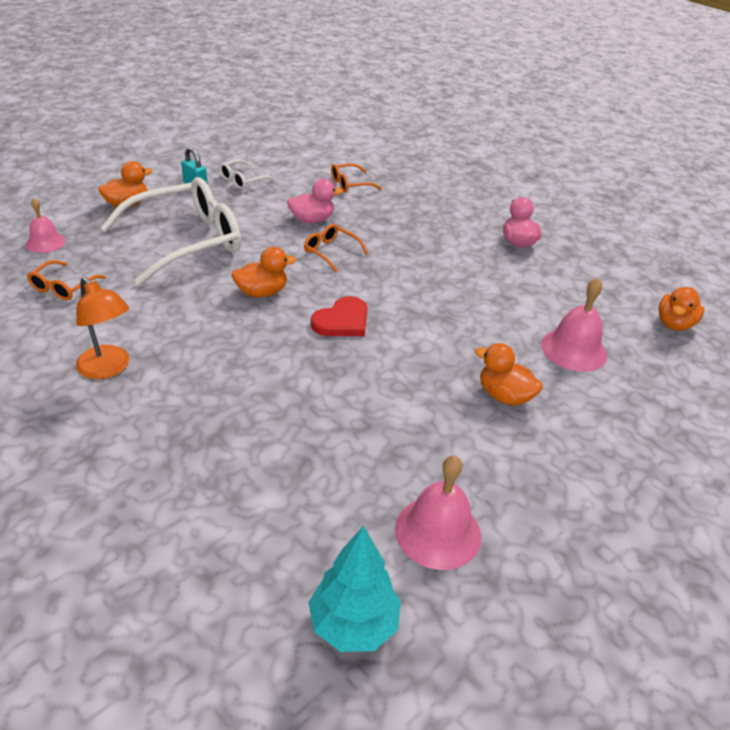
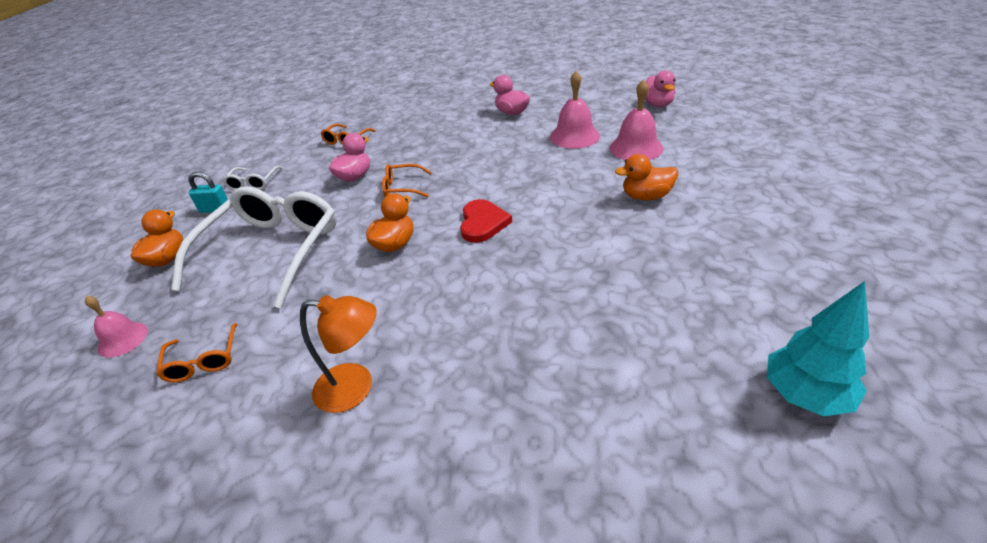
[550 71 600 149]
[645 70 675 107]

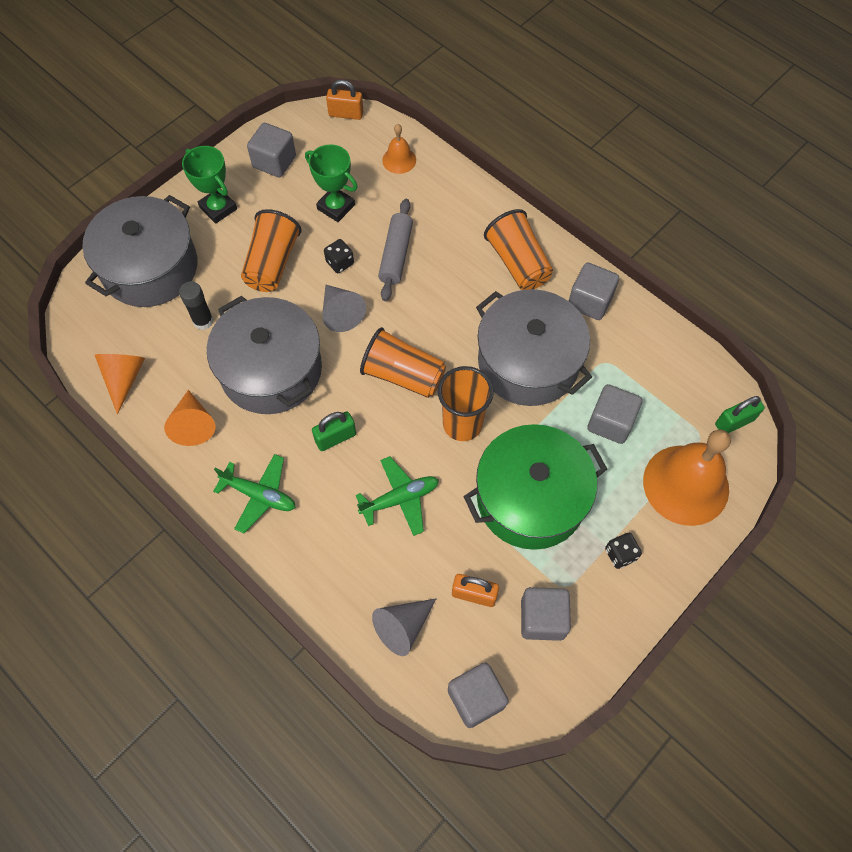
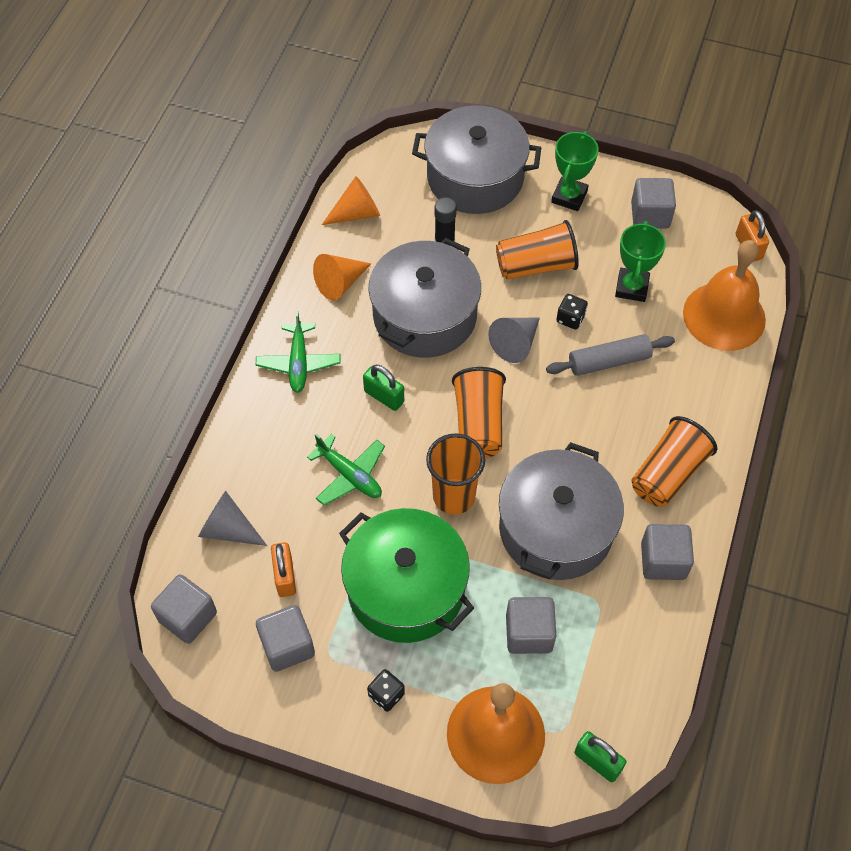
[683 240 766 351]

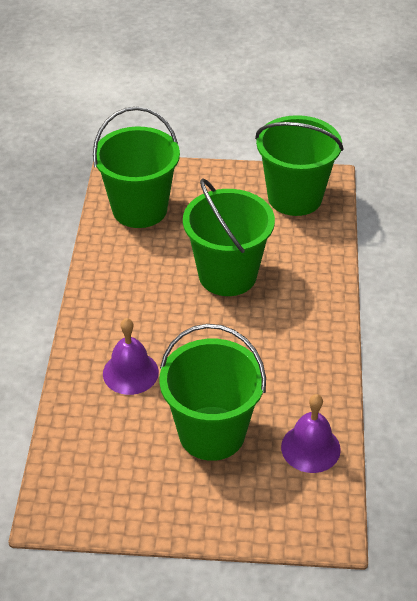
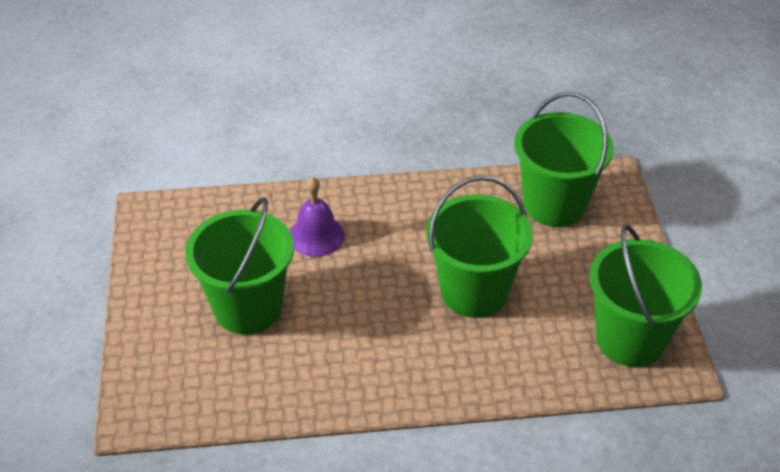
[281 394 341 473] (first image)

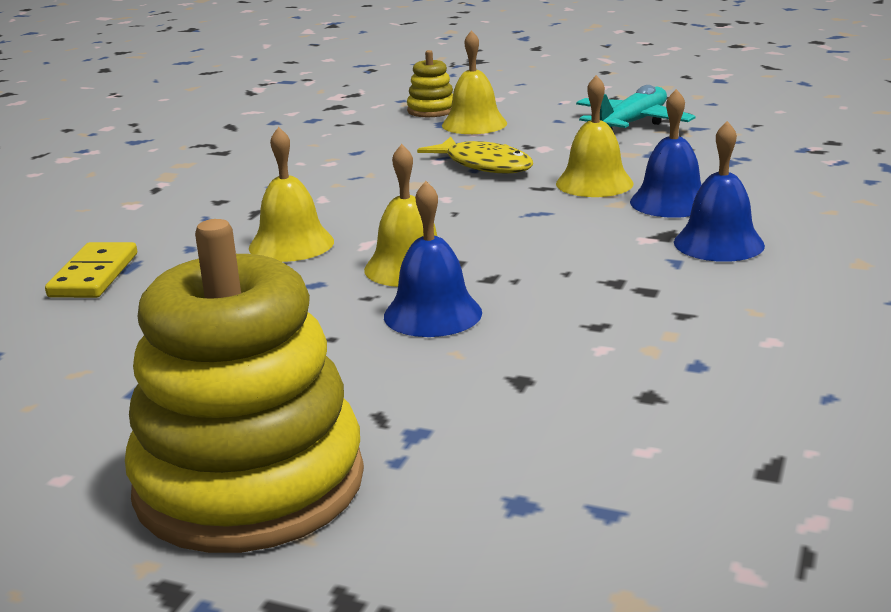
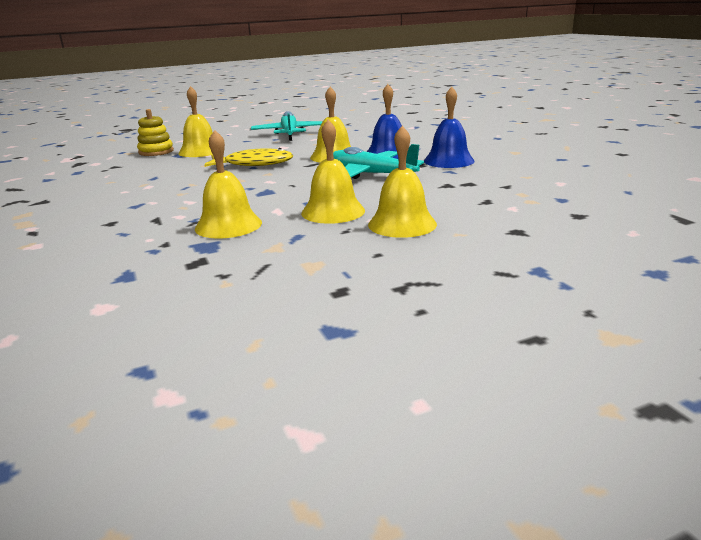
[333 144 424 179]
[368 126 437 238]
[45 242 137 298] (first image)
[125 219 364 553] (first image)

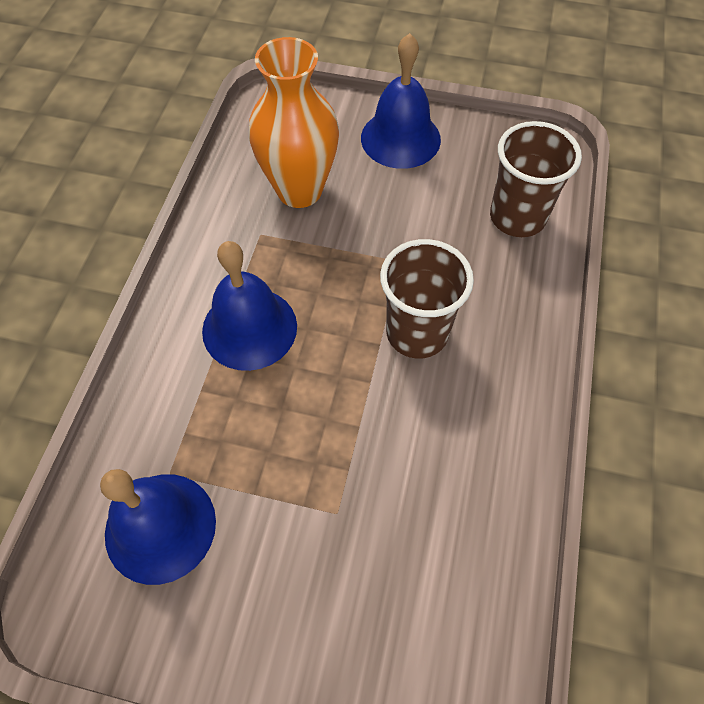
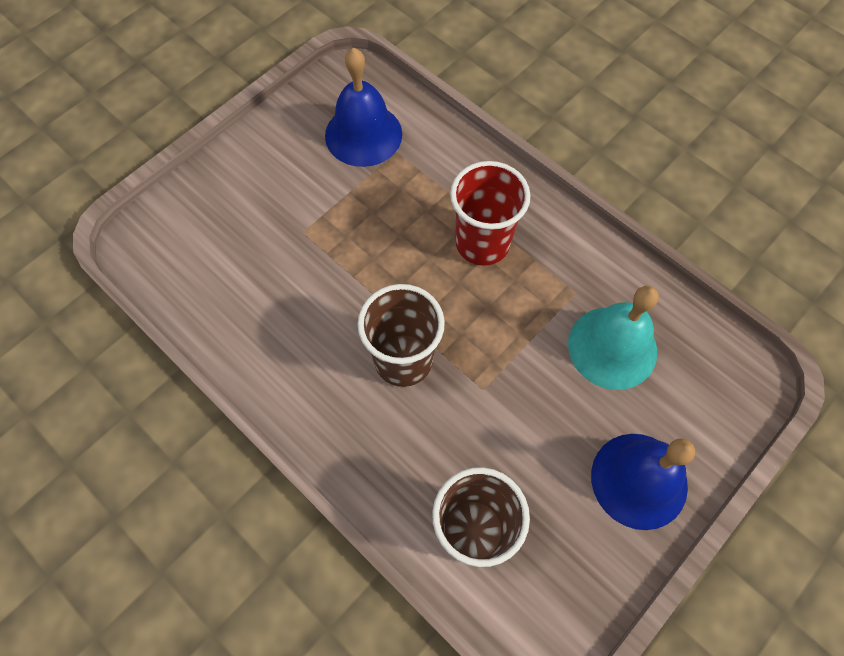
[450 161 531 266]
[568 286 659 390]

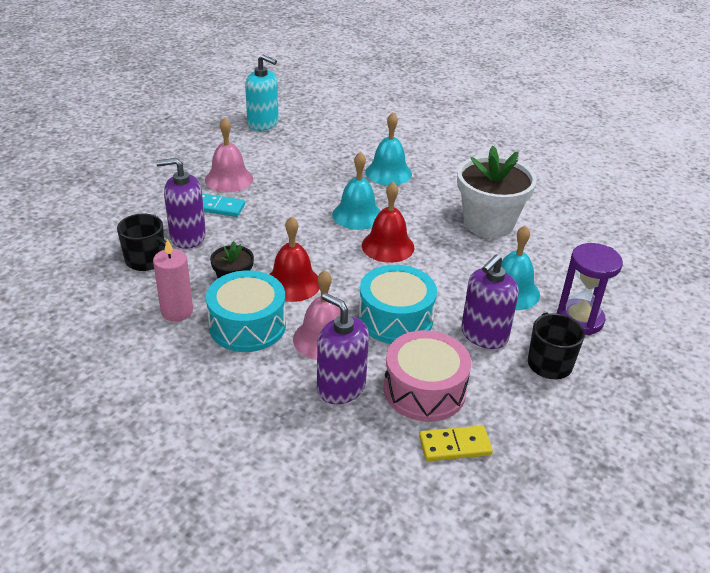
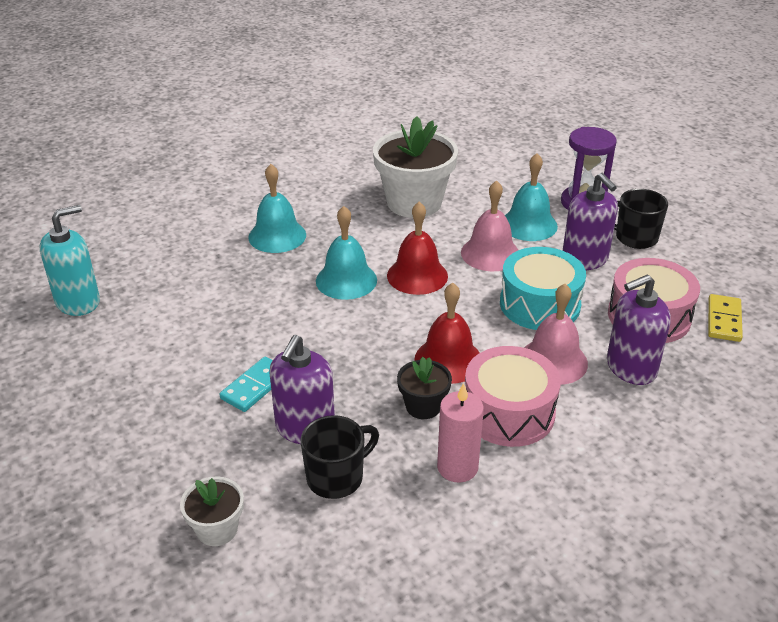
[180 476 244 546]
[461 180 518 271]
[465 346 561 447]

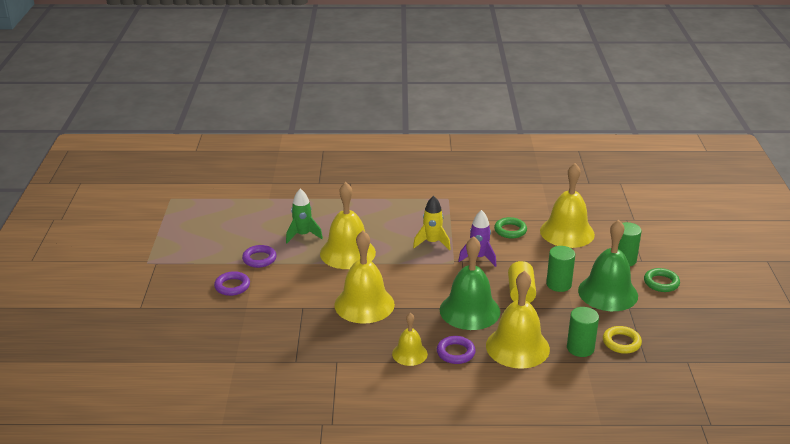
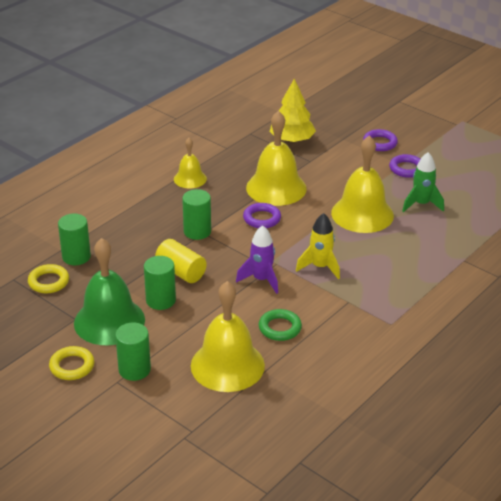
[49 346 94 380]
[182 189 211 240]
[243 203 281 228]
[270 79 316 143]
[486 271 550 369] (first image)

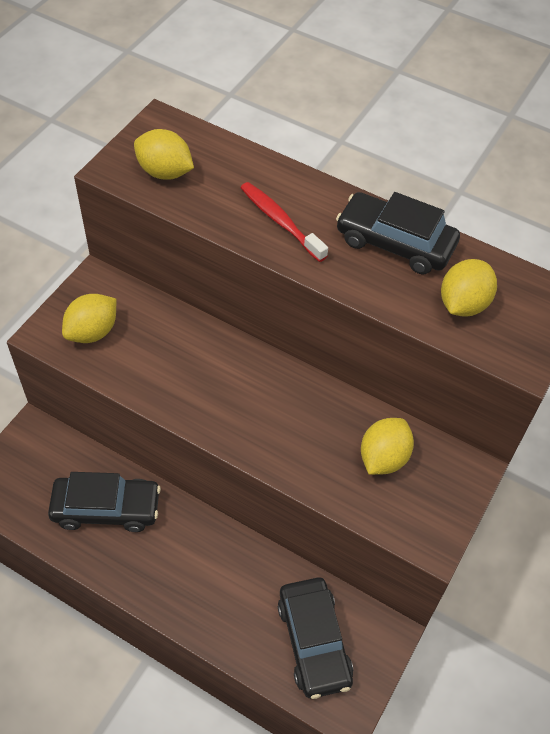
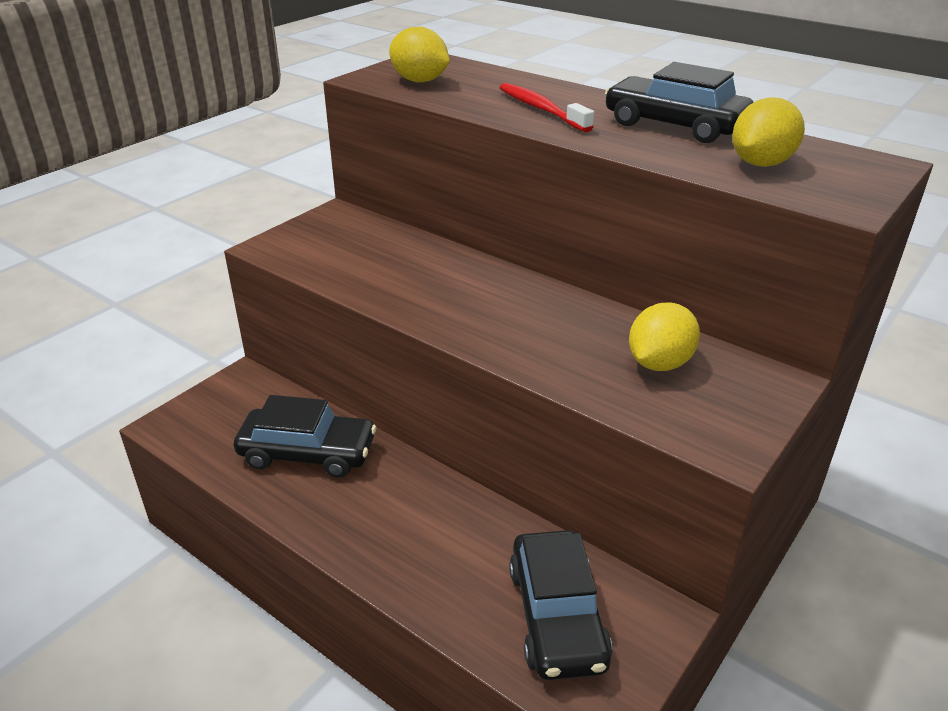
[62 294 116 343] (first image)

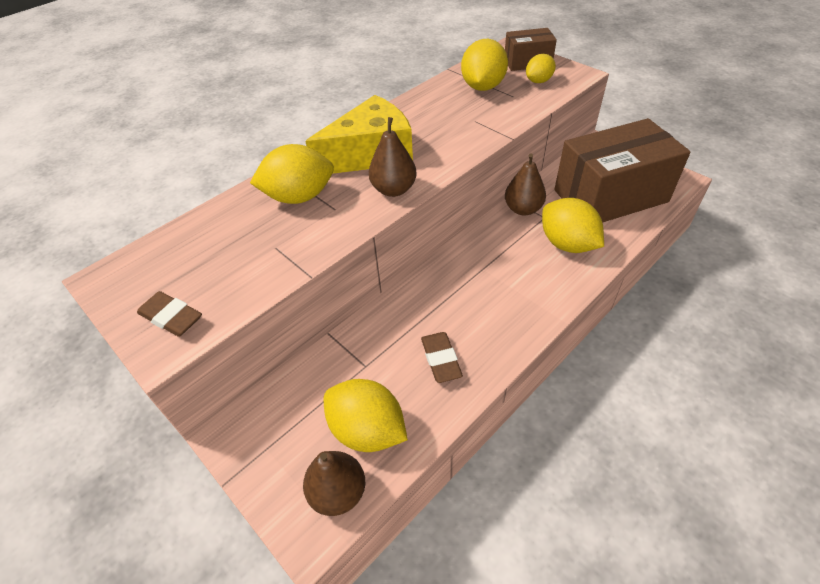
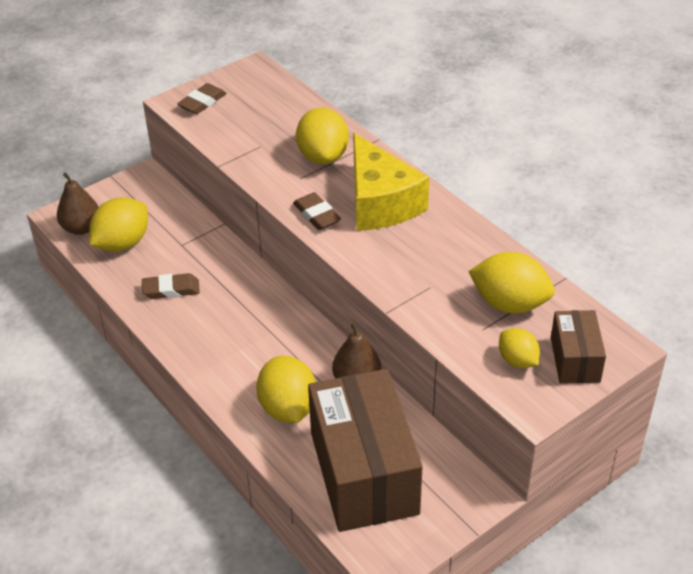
[256 356 316 423]
[293 192 341 230]

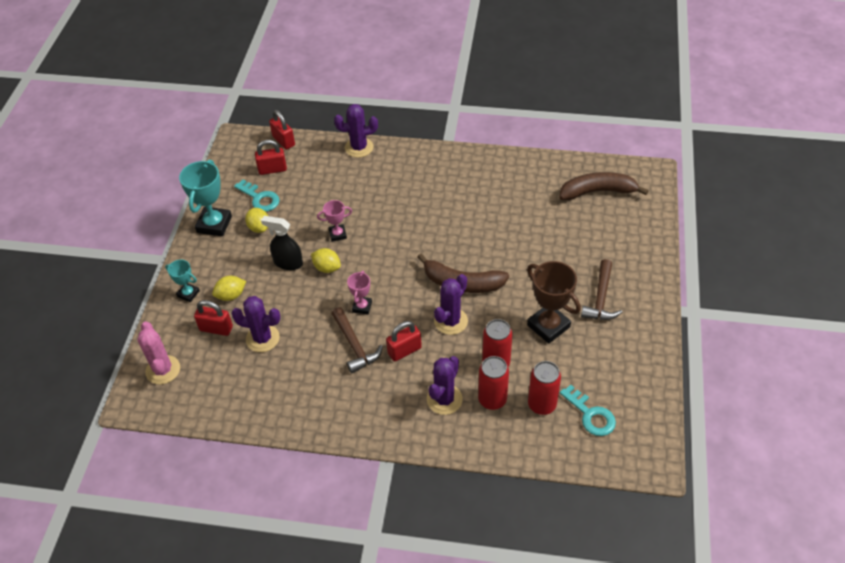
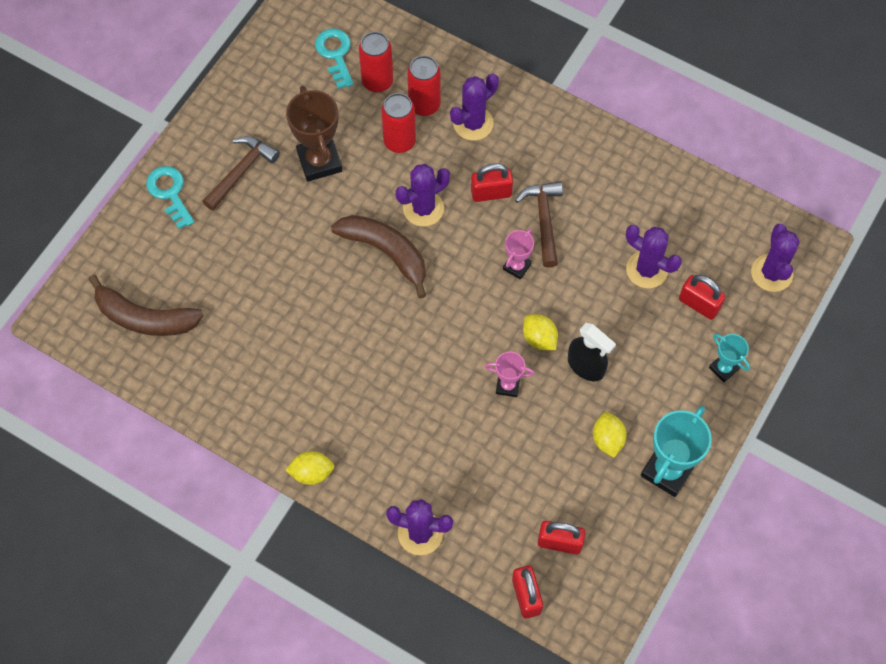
[146 166 194 229]
[286 451 334 485]
[751 224 800 292]

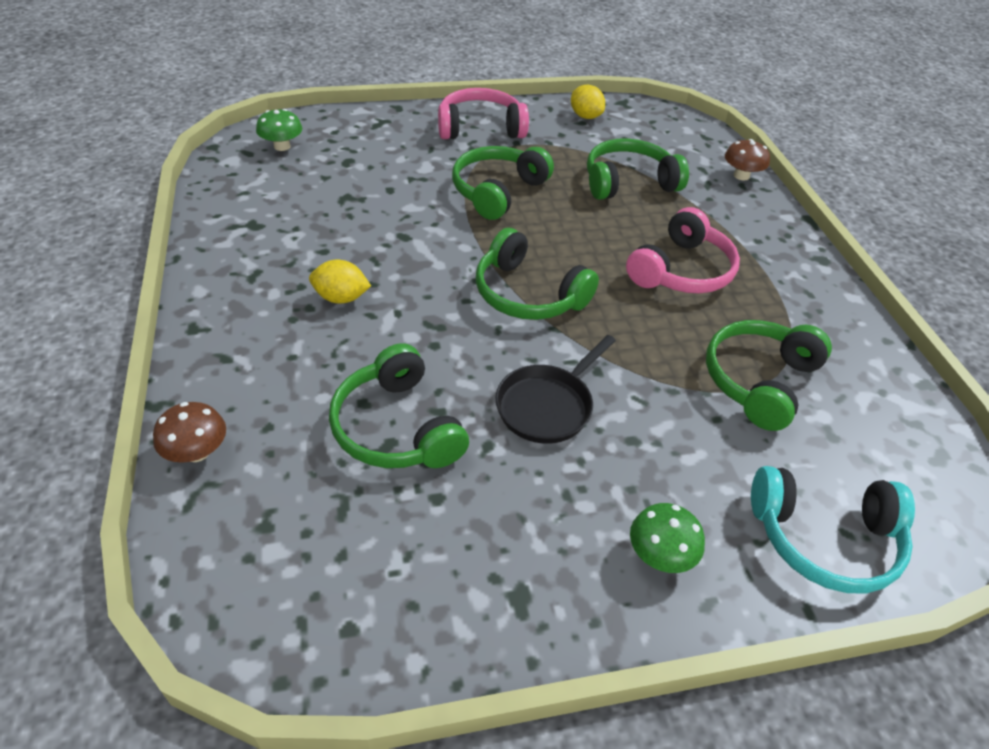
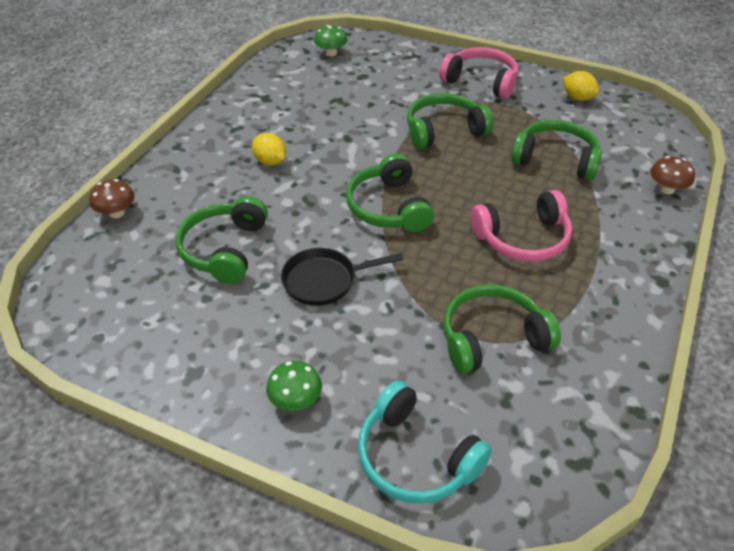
[563 71 599 101]

